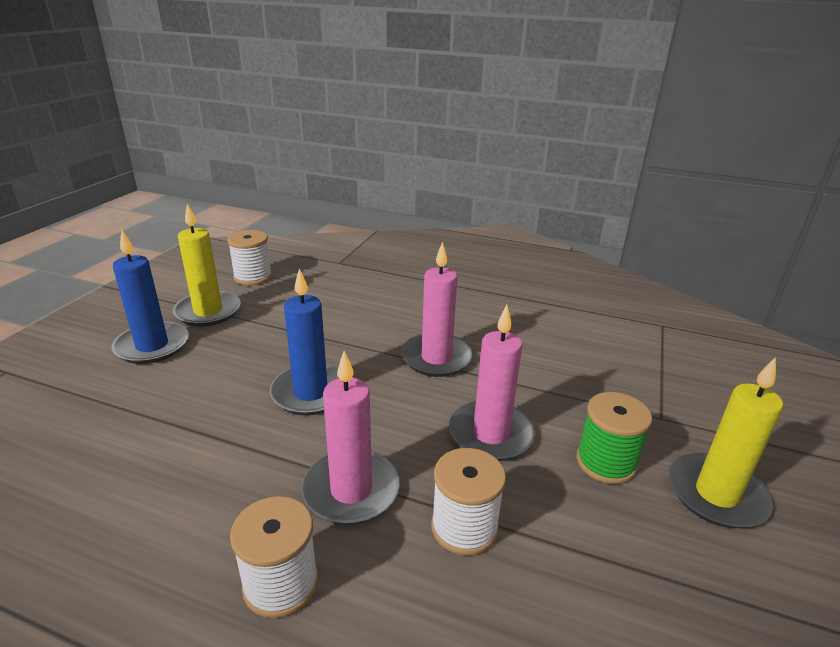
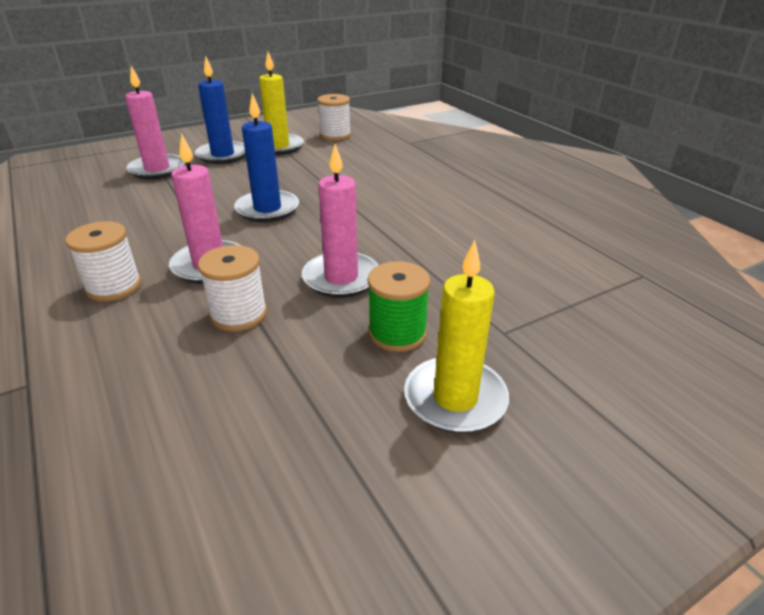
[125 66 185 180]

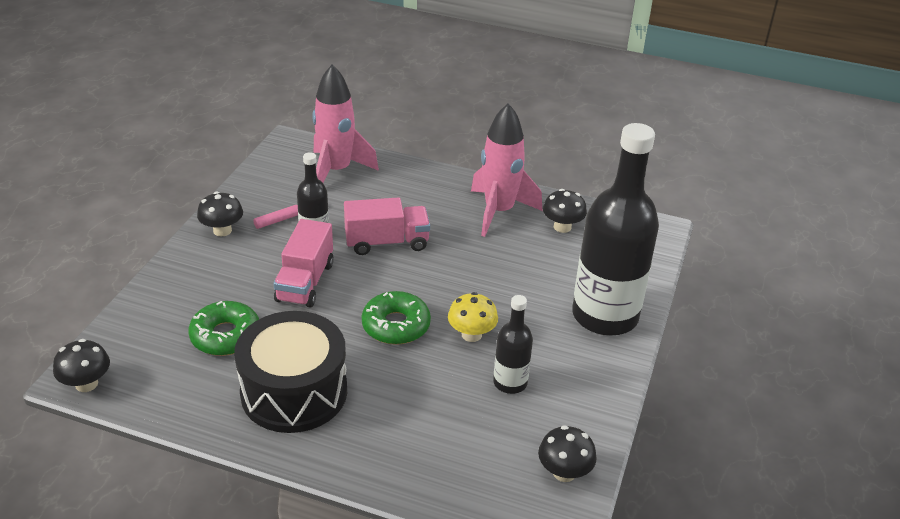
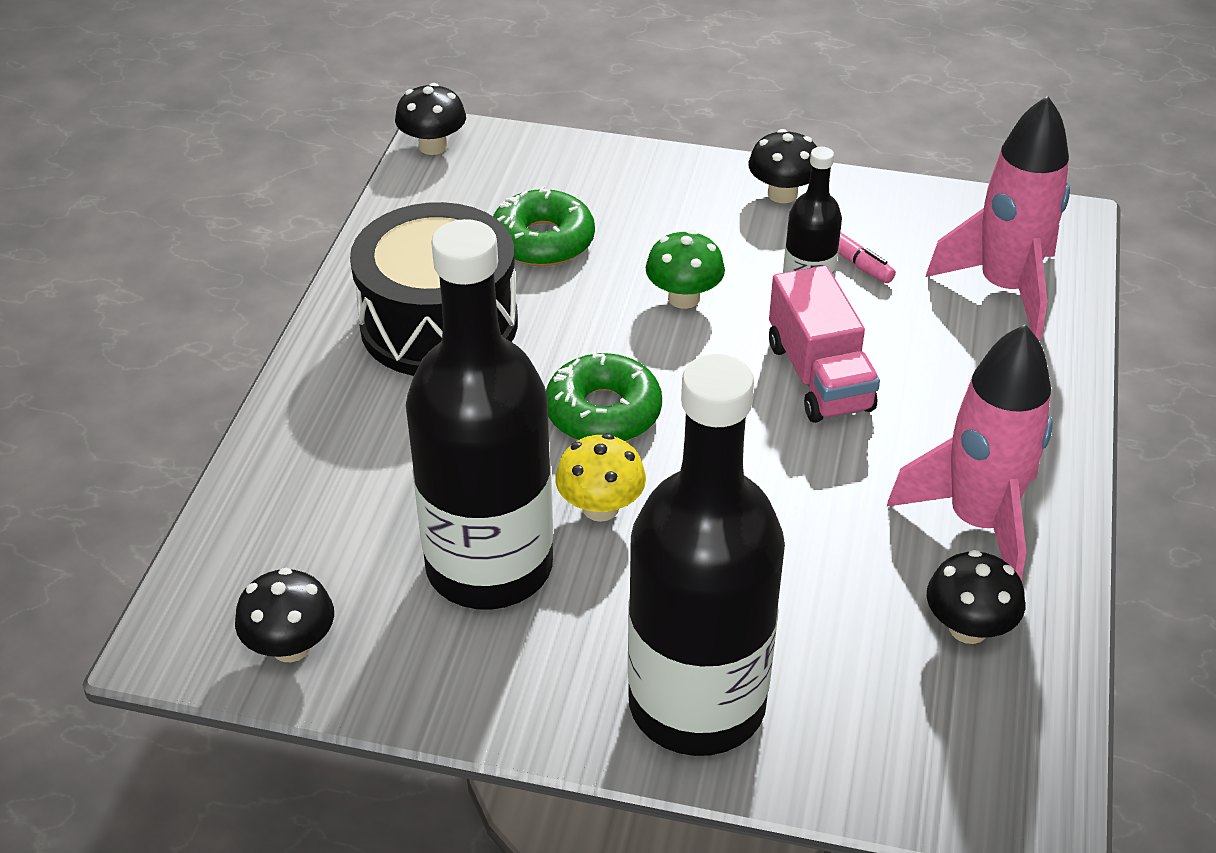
[406 219 553 610]
[646 230 725 309]

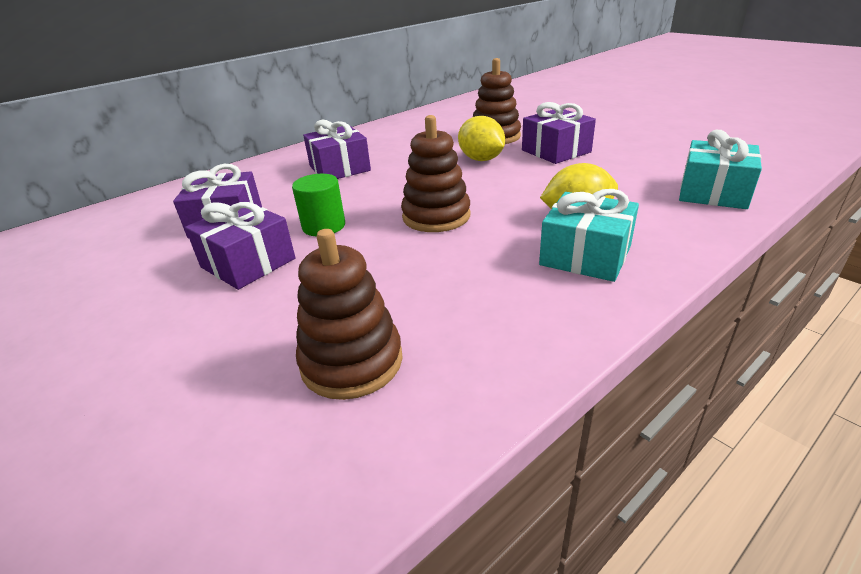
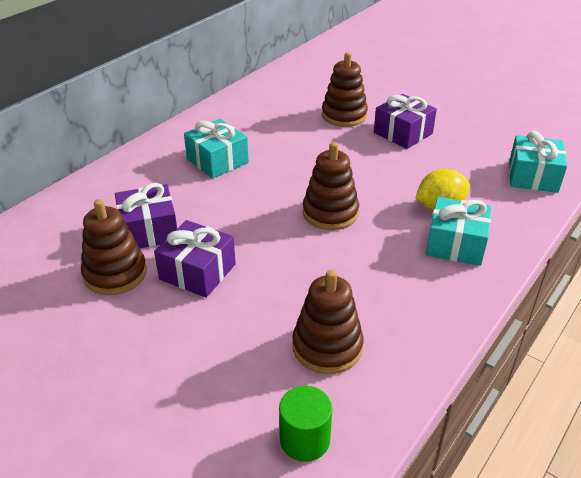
[81 199 147 295]
[184 119 249 179]
[279 386 332 462]
[458 116 505 161] (first image)

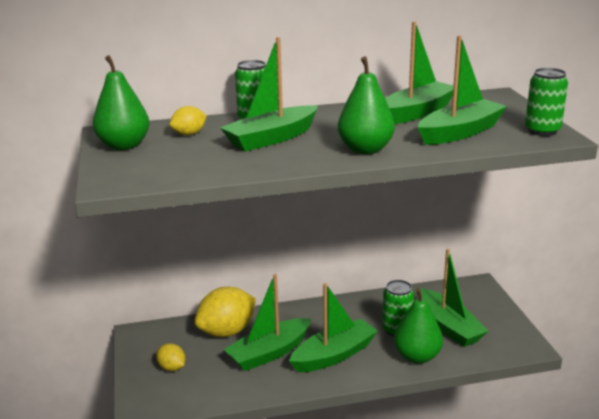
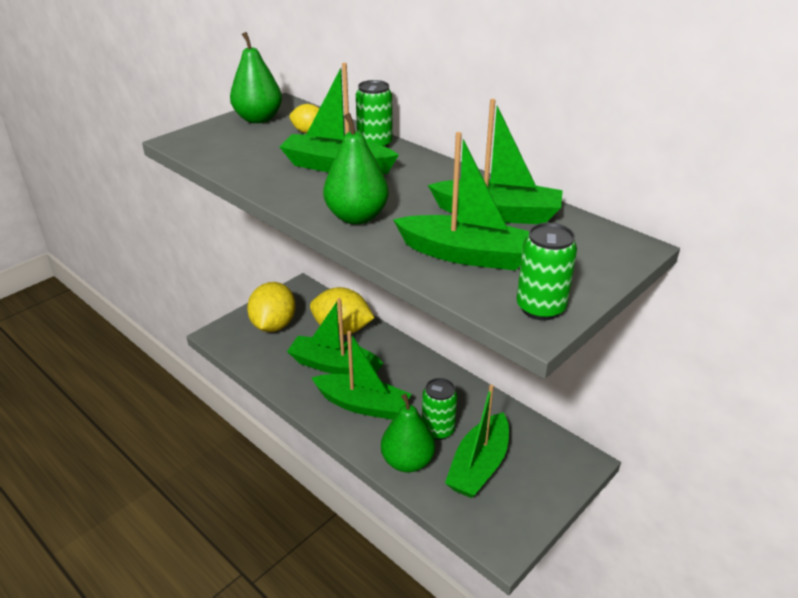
[247 282 296 332]

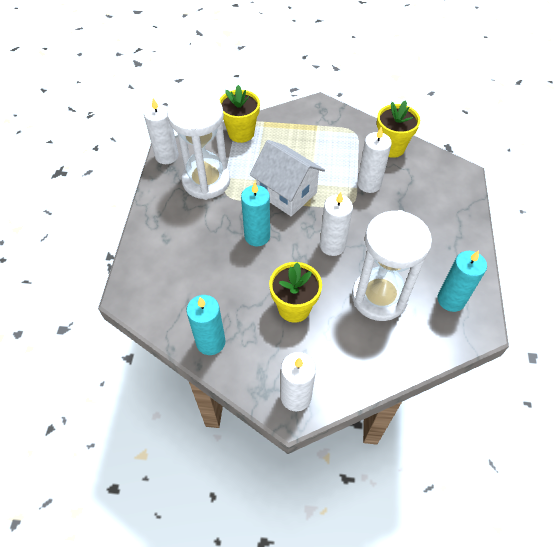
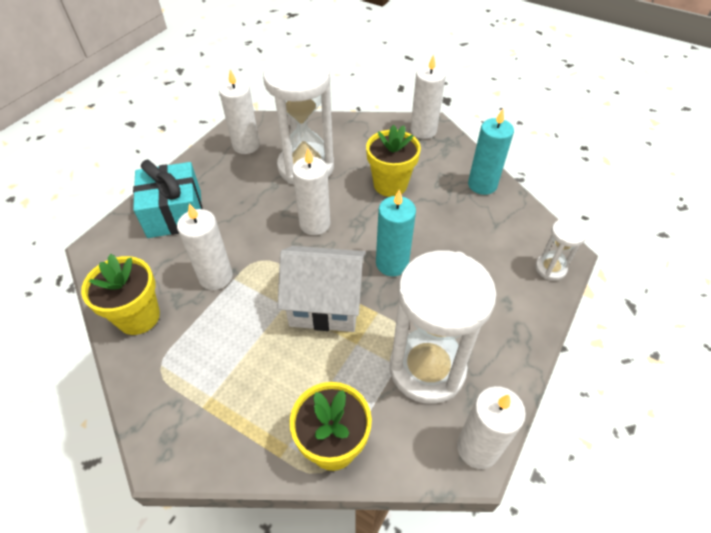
[133 160 203 238]
[219 70 260 154]
[278 246 366 332]
[535 218 587 281]

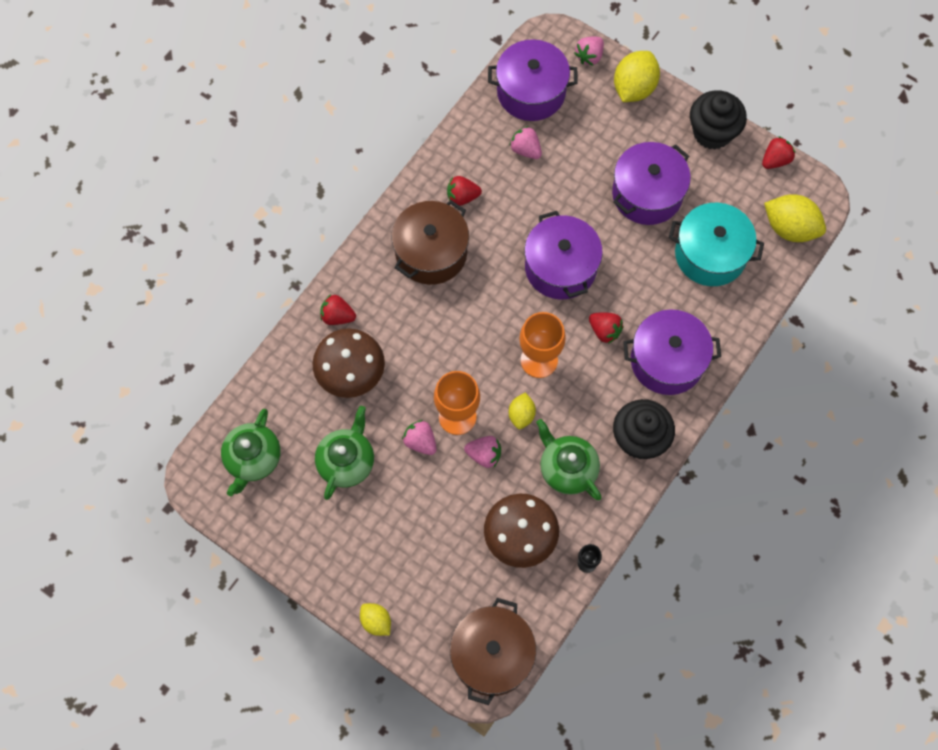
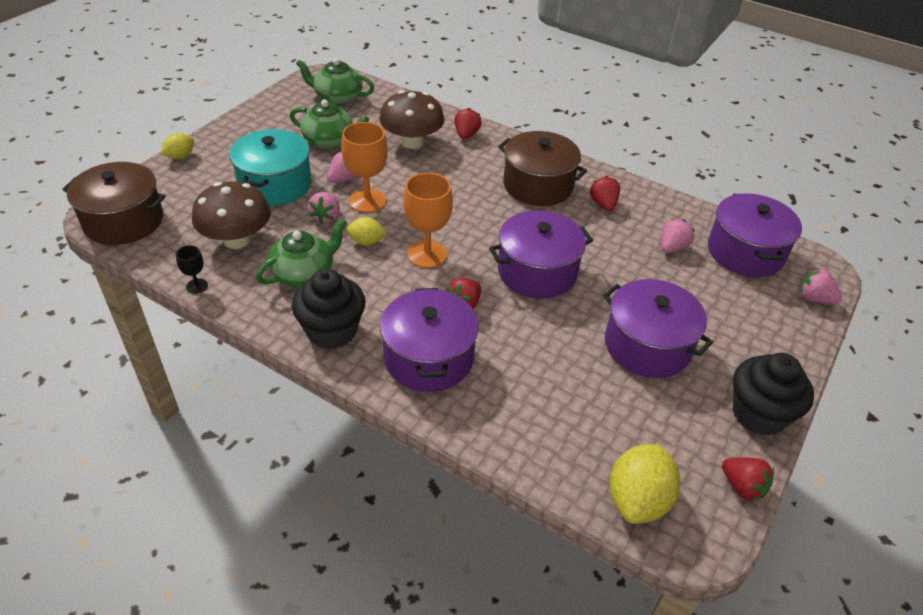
[229 129 312 206]
[614 51 660 102] (first image)

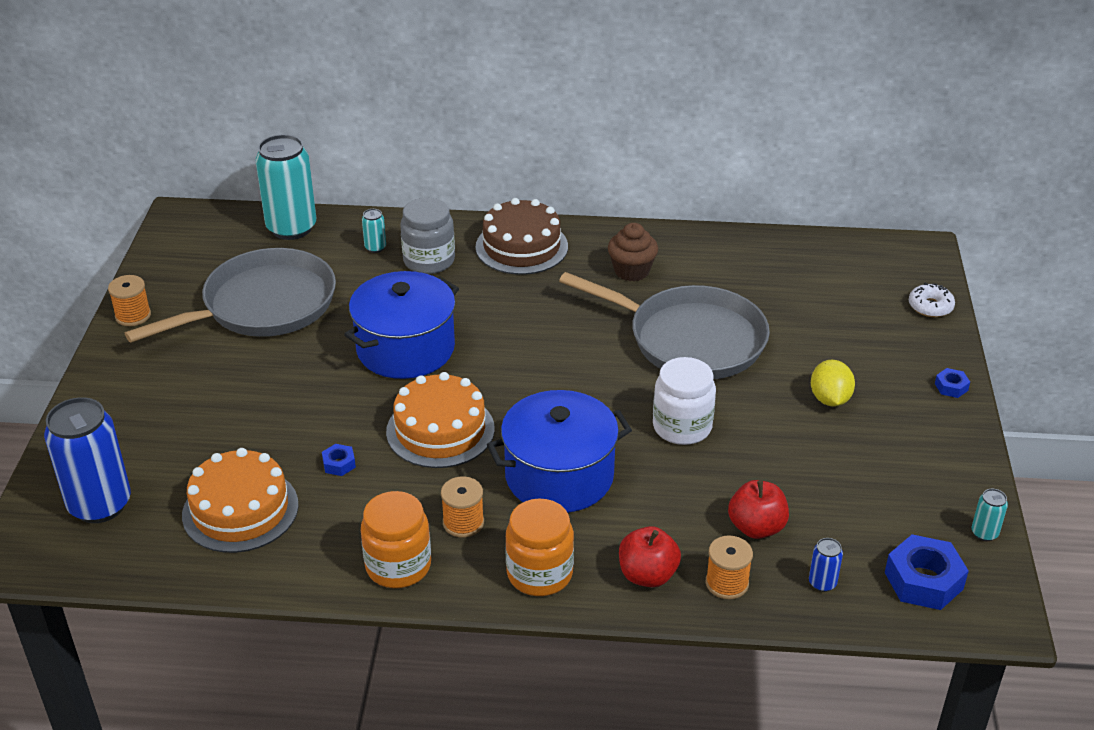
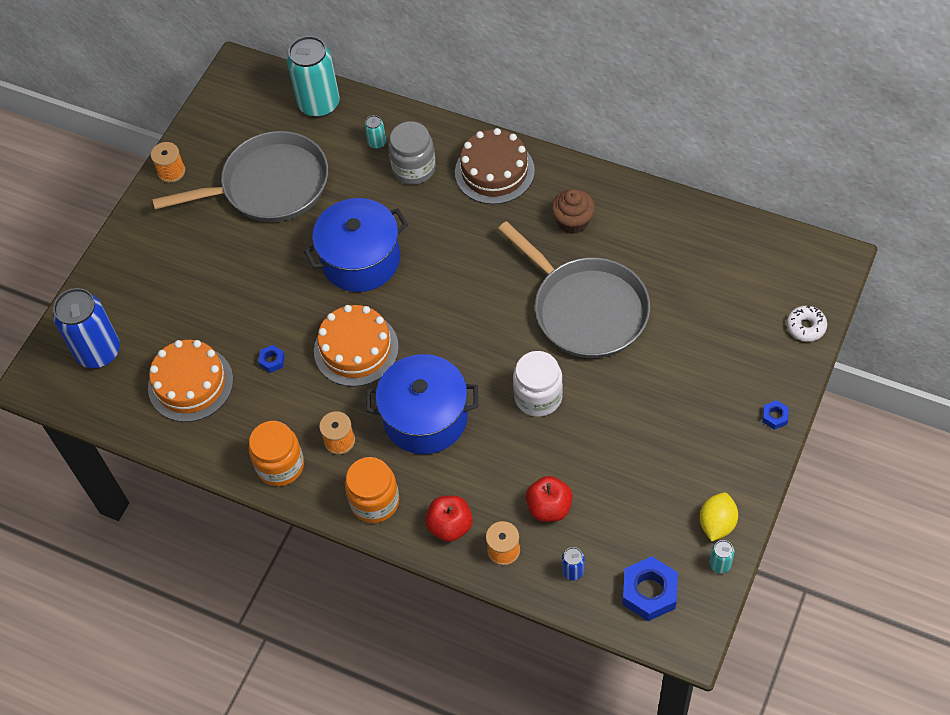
[700 493 738 541]

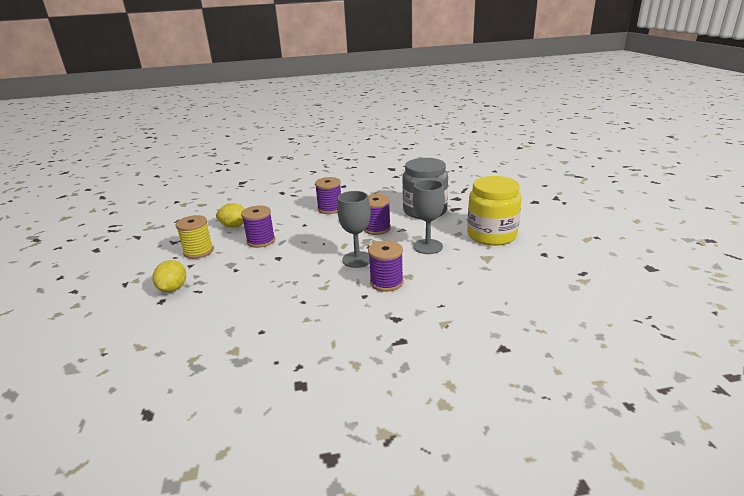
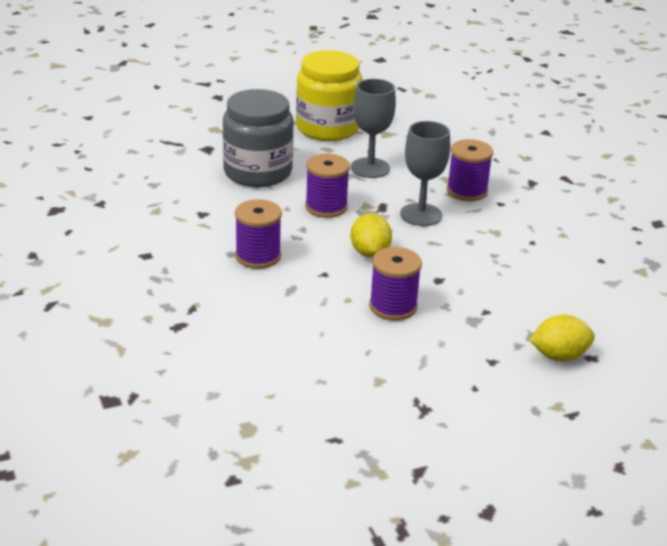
[350 214 392 257]
[176 215 214 259] (first image)

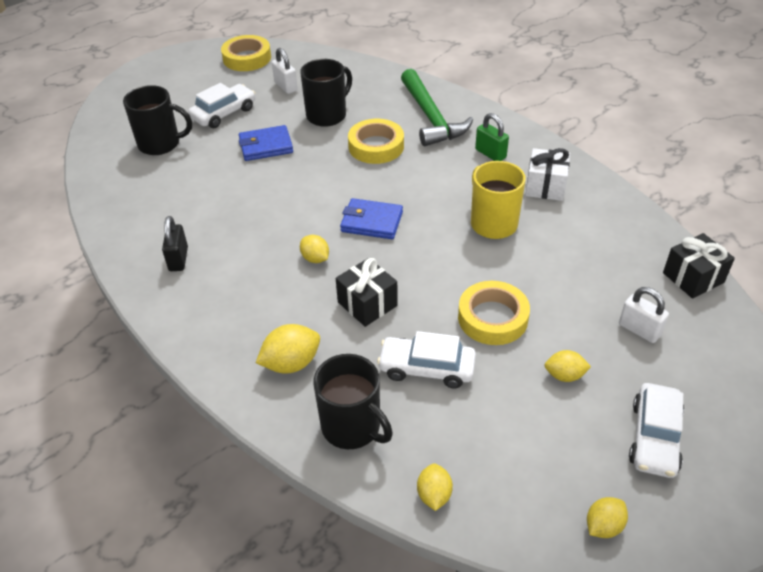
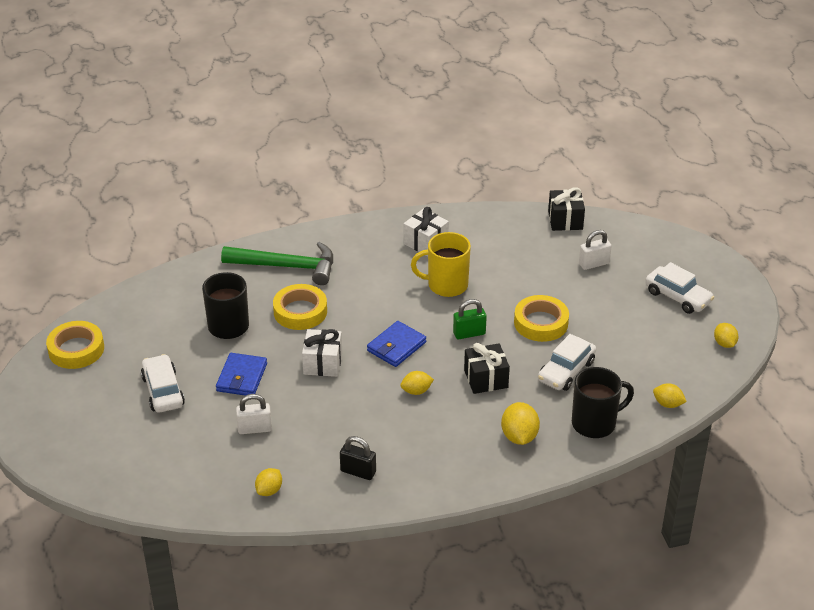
[236 394 272 434]
[255 468 282 496]
[302 329 342 377]
[453 299 487 339]
[123 85 192 155] (first image)

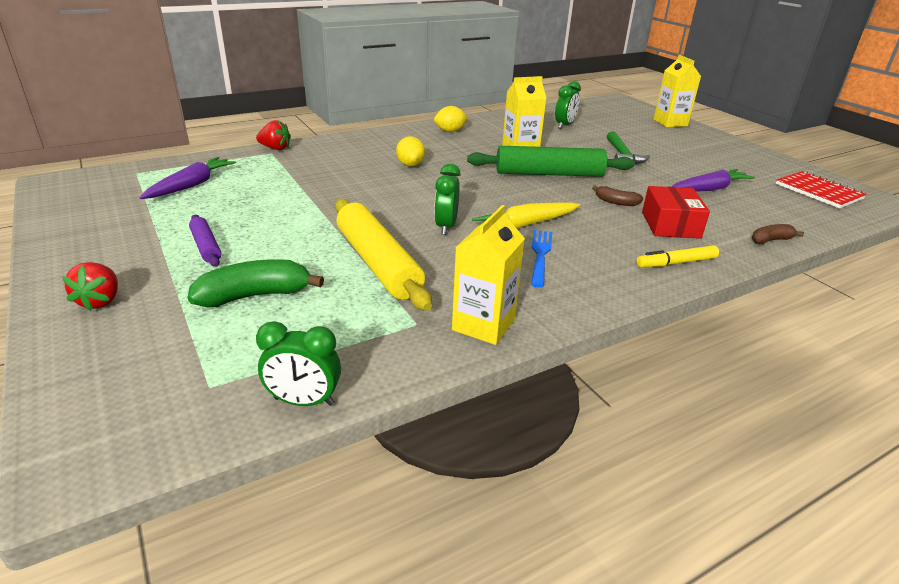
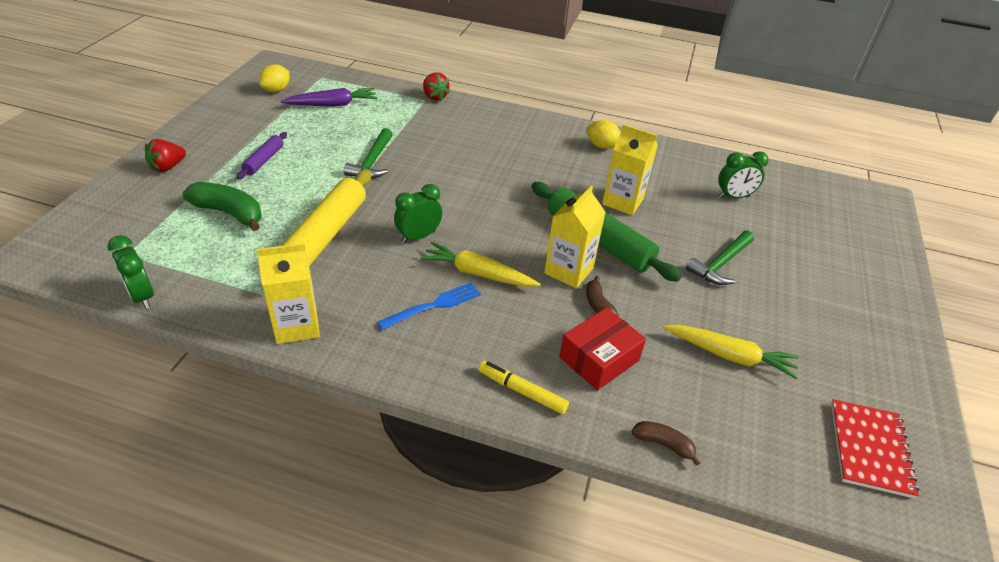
[259 64 290 92]
[344 128 393 178]
[544 186 606 288]
[663 325 799 379]

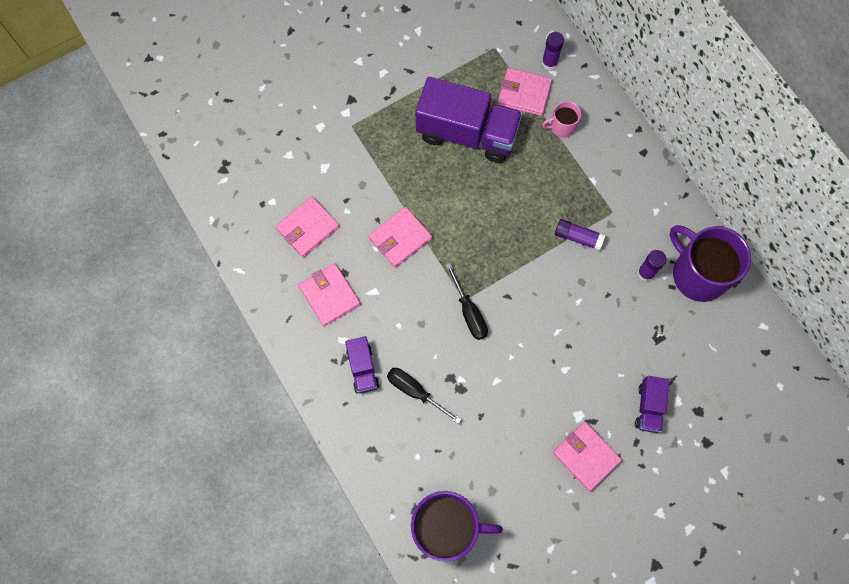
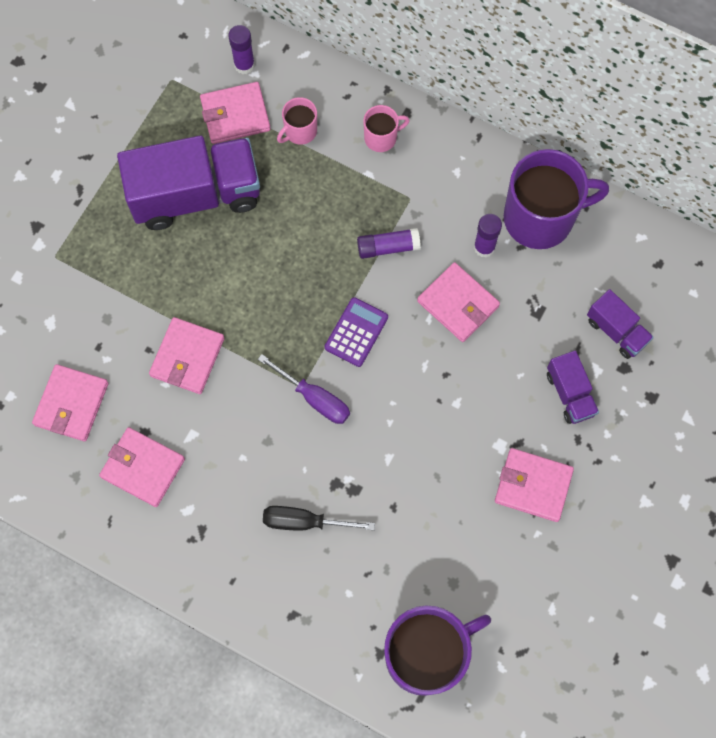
[258 354 350 424]
[325 297 388 367]
[363 105 410 152]
[417 262 500 342]
[504 149 609 249]
[587 289 654 359]

